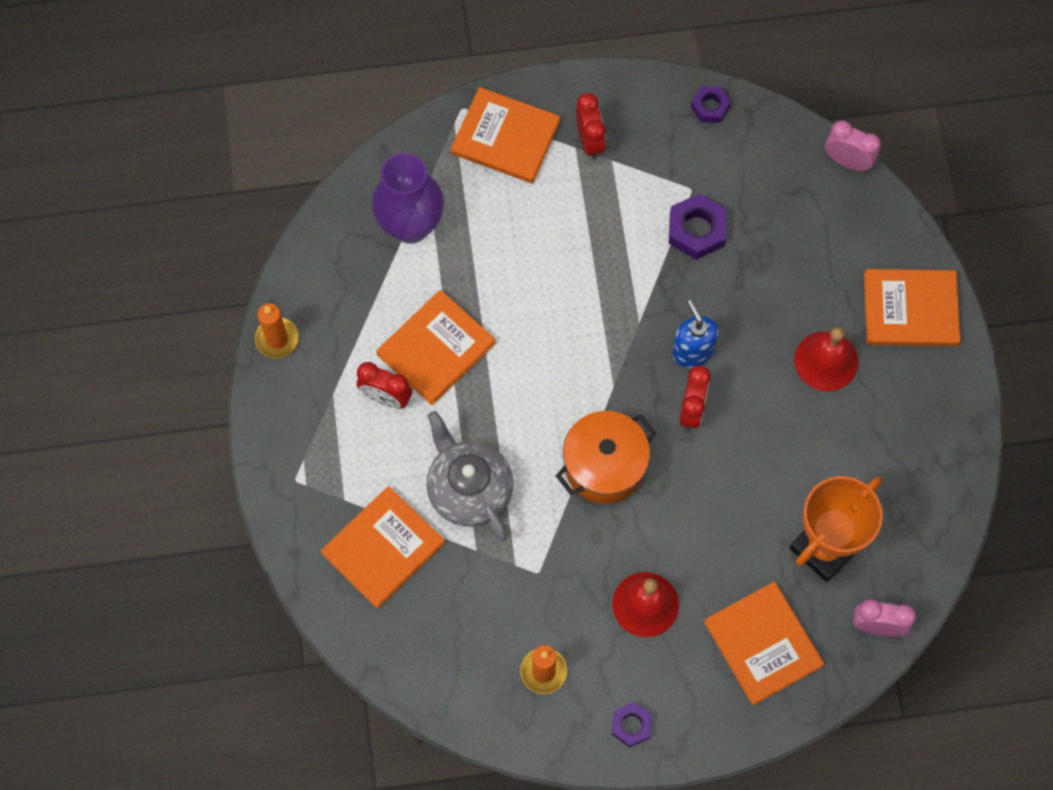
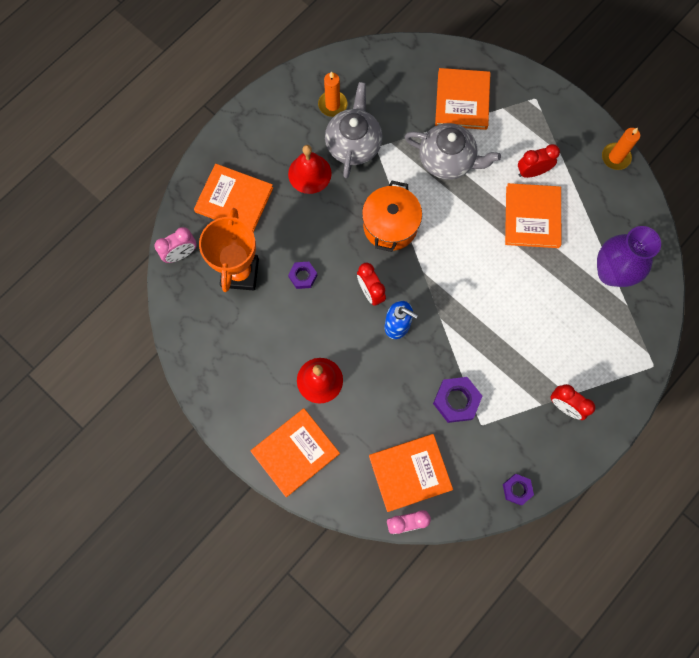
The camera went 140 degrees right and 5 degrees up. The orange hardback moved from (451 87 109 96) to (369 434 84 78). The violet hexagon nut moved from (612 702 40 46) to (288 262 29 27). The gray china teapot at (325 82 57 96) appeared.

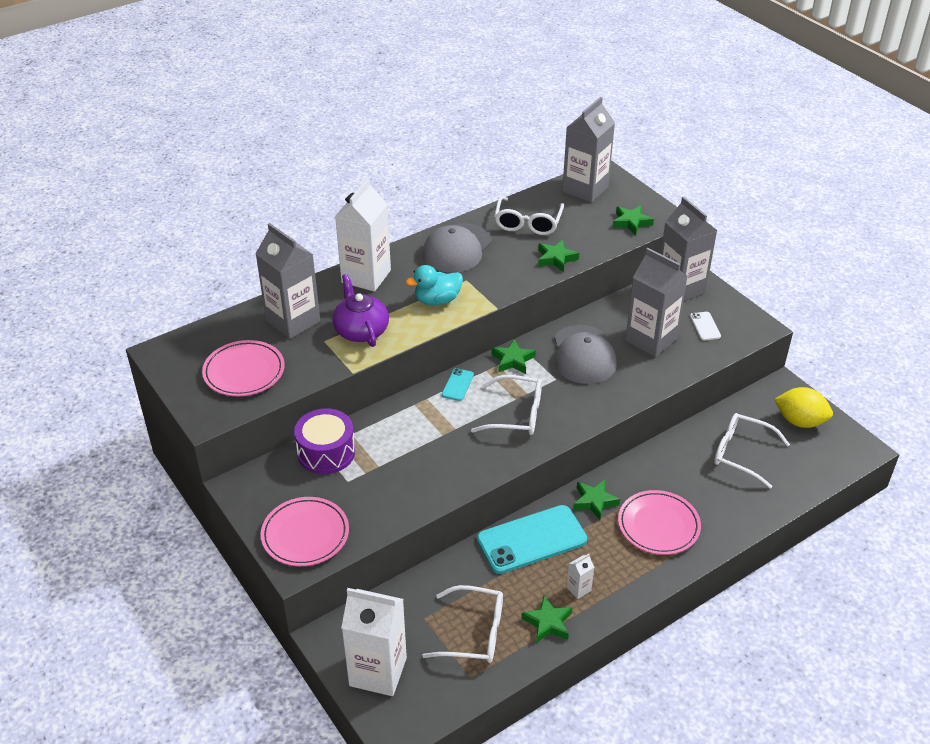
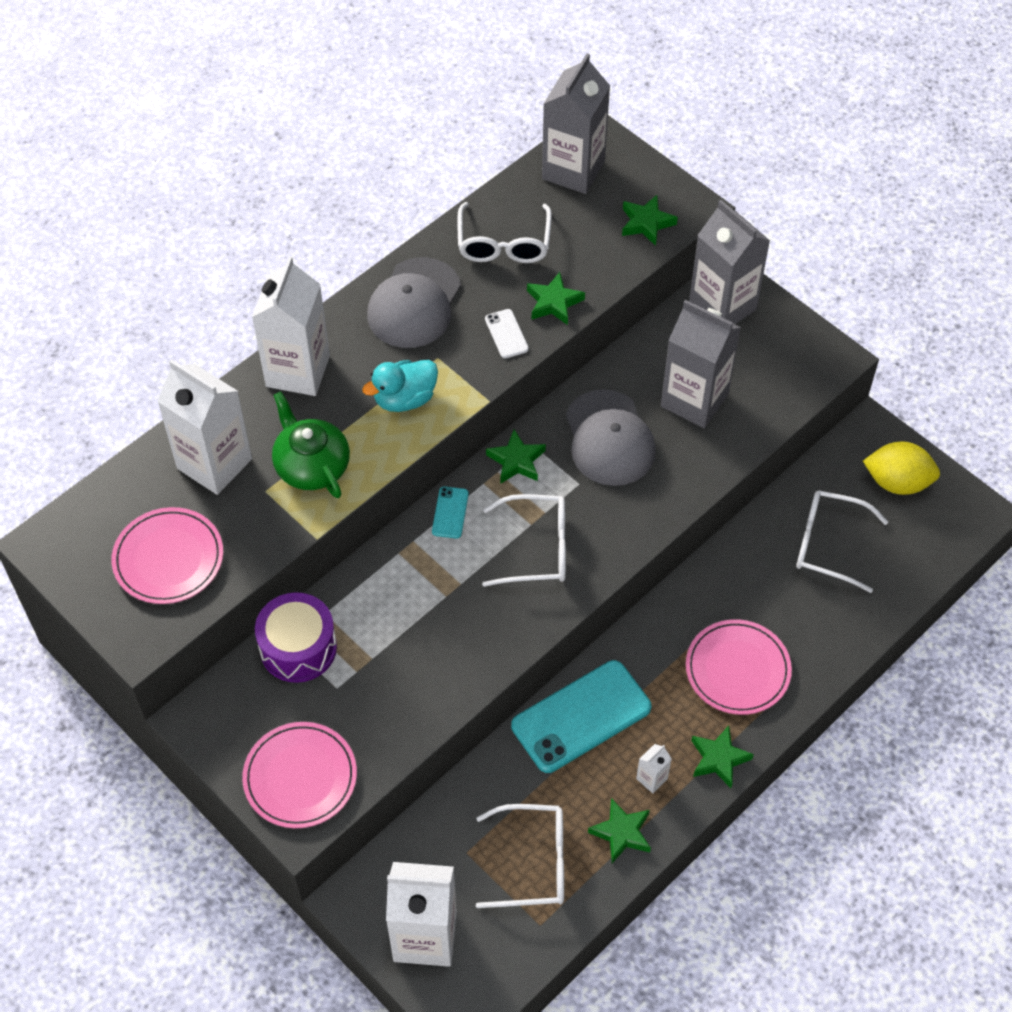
The camera went 10 degrees left and 15 degrees up. The gray milk carton at (255 223 65 116) became the white milk carton at (157 359 95 136). The violet china teapot at (332 274 57 73) became the green china teapot at (272 391 78 107). The green star shape moved from (573 479 47 41) to (691 725 63 63). The white mobile phone moved from (690 312 31 29) to (485 309 44 49).

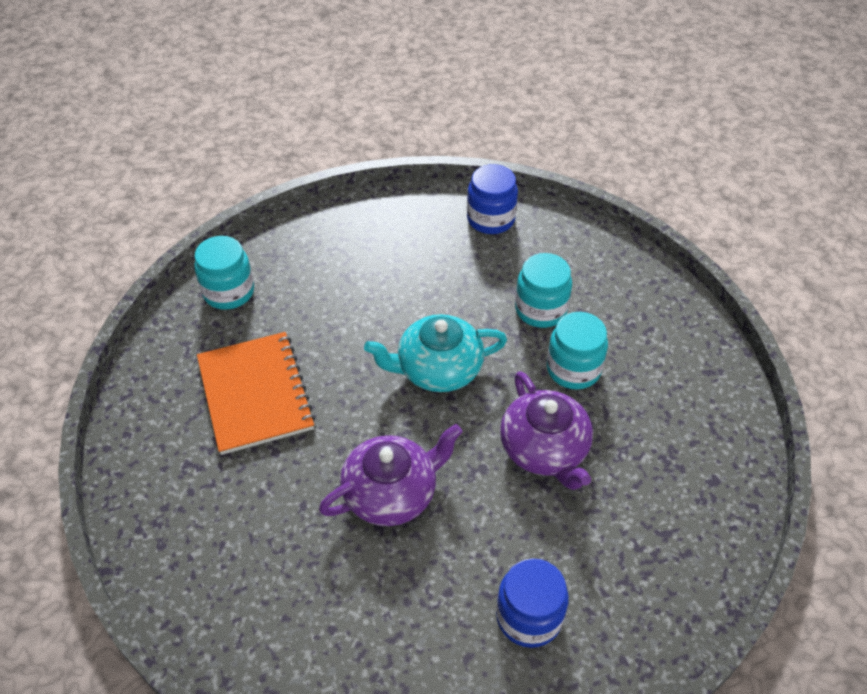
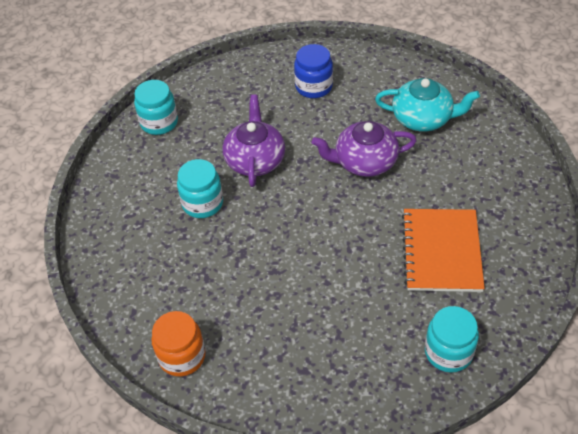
The camera went 155 degrees left and 0 degrees up. The aqua china teapot moved from (364 314 143 78) to (375 78 105 54). The royal blue jar at (467 164 51 70) became the orange jar at (151 311 55 65). The aqua jar moved from (515 253 57 75) to (134 80 44 55).

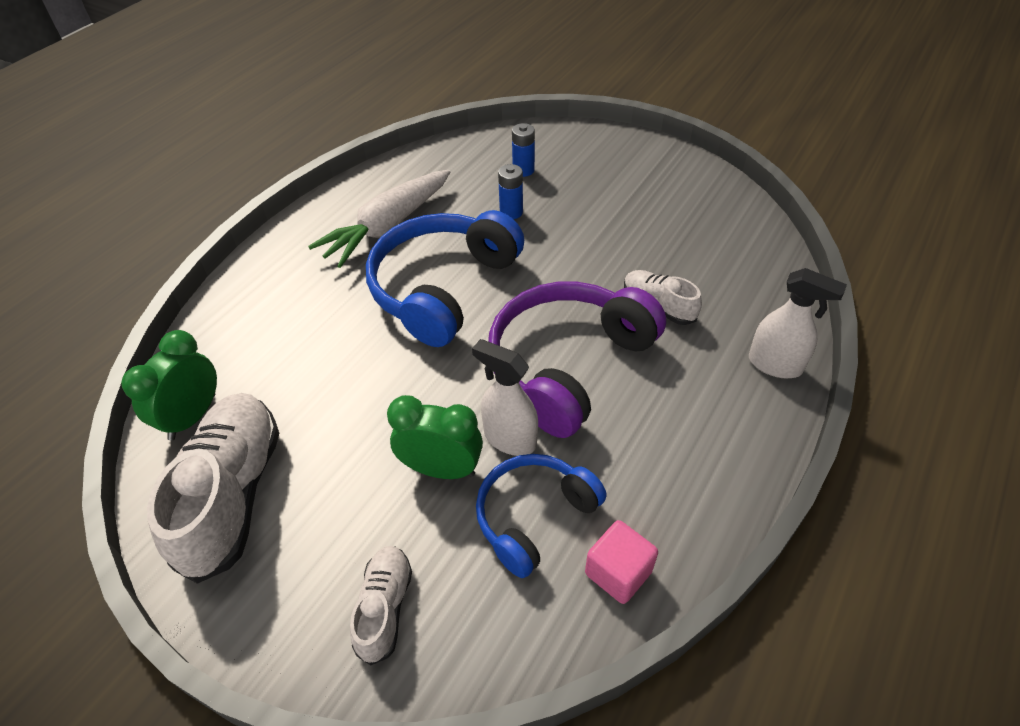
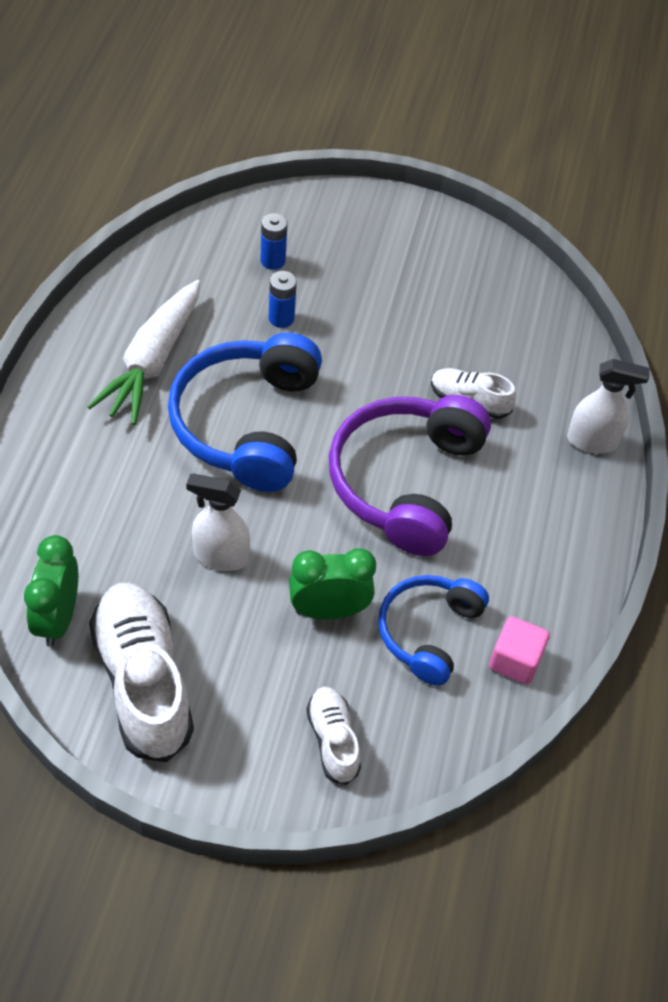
The camera went 25 degrees left and 5 degrees up. The white spray cleaner moved from (472 339 66 117) to (186 474 64 97).

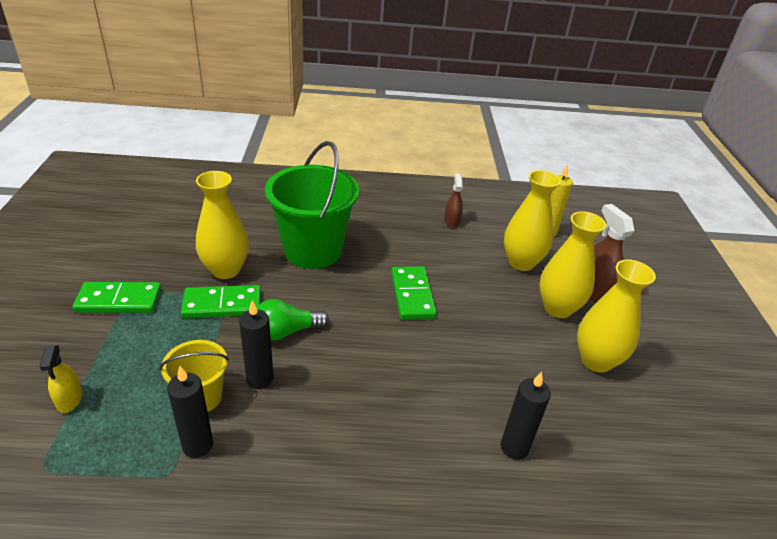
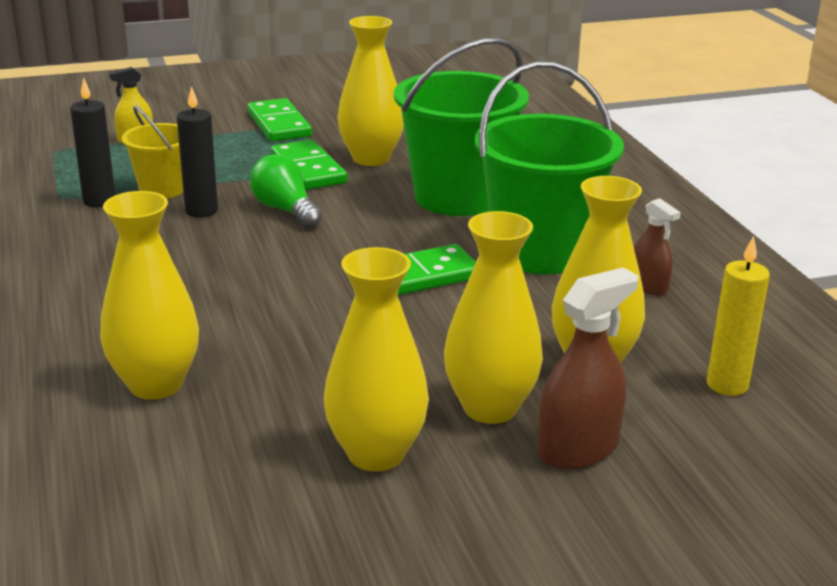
The camera went 75 degrees right and 10 degrees down. The brown spray cleaner at (444 173 19 55) turned 75 degrees clockwise. The ebony candle at (501 372 50 88) was replaced by the bright yellow vase at (100 191 99 209). The green sand bucket at (475 61 149 214) appeared.

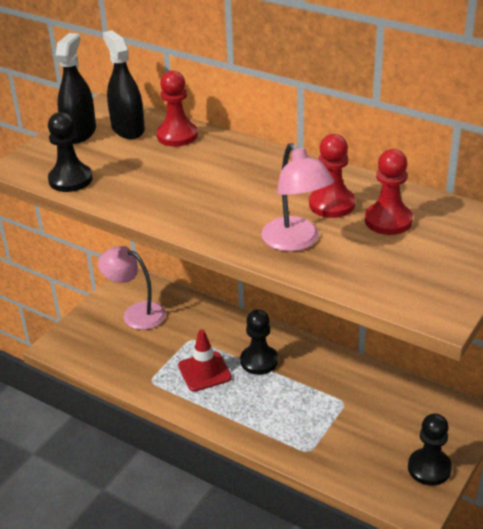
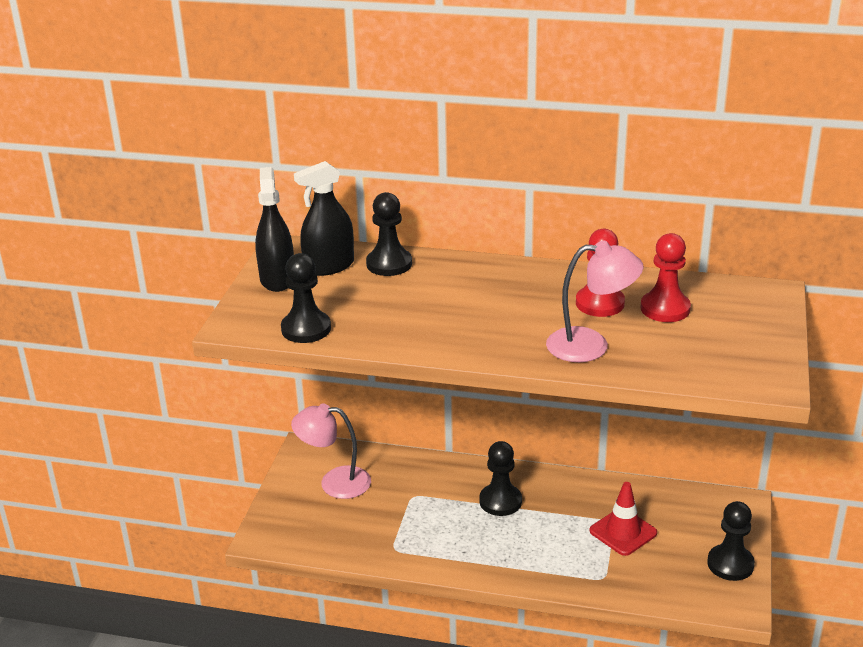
The camera went 20 degrees left and 5 degrees down. The ebony spray cleaner at (103 30 42 109) turned 75 degrees counterclockwise. The crimson pawn at (156 71 42 76) became the ebony pawn at (366 192 46 84). The crimson traffic cone moved from (178 329 54 63) to (590 482 67 74). The rose-pink reading lamp at (261 143 73 109) turned 45 degrees counterclockwise.

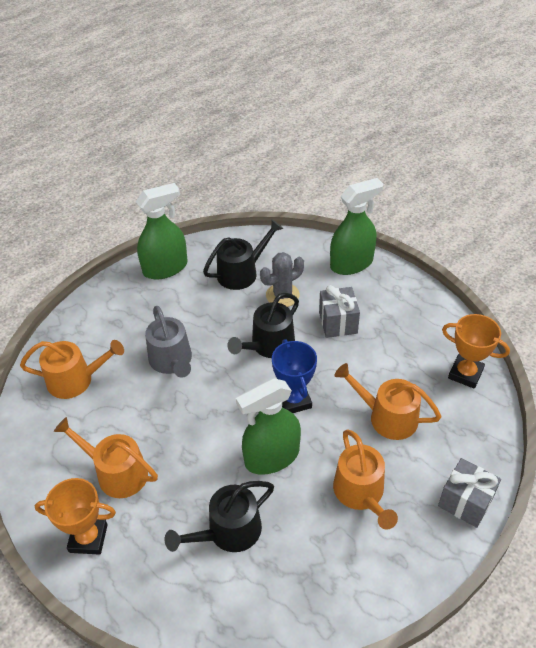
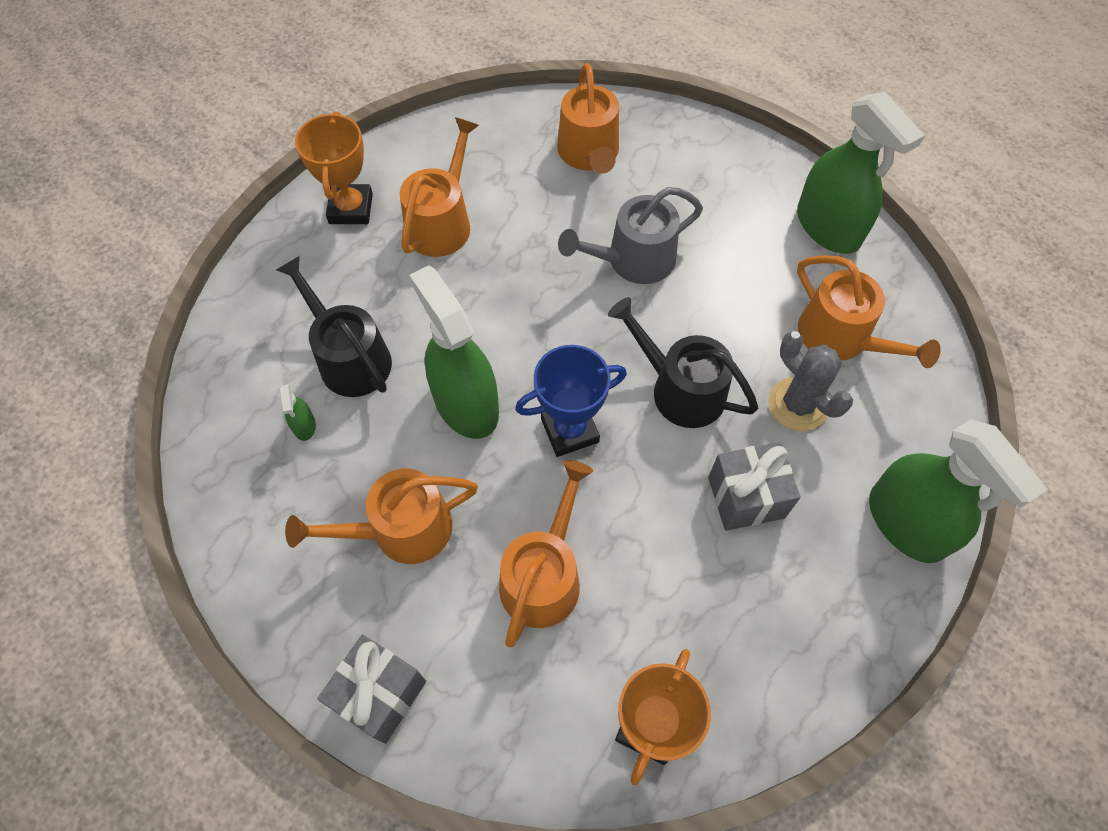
The camera went 85 degrees right and 15 degrees up. The ebony watering pot at (203 219 80 71) became the orange watering pot at (797 255 144 113). The green spray cleaner at (279 384 37 57) appeared.

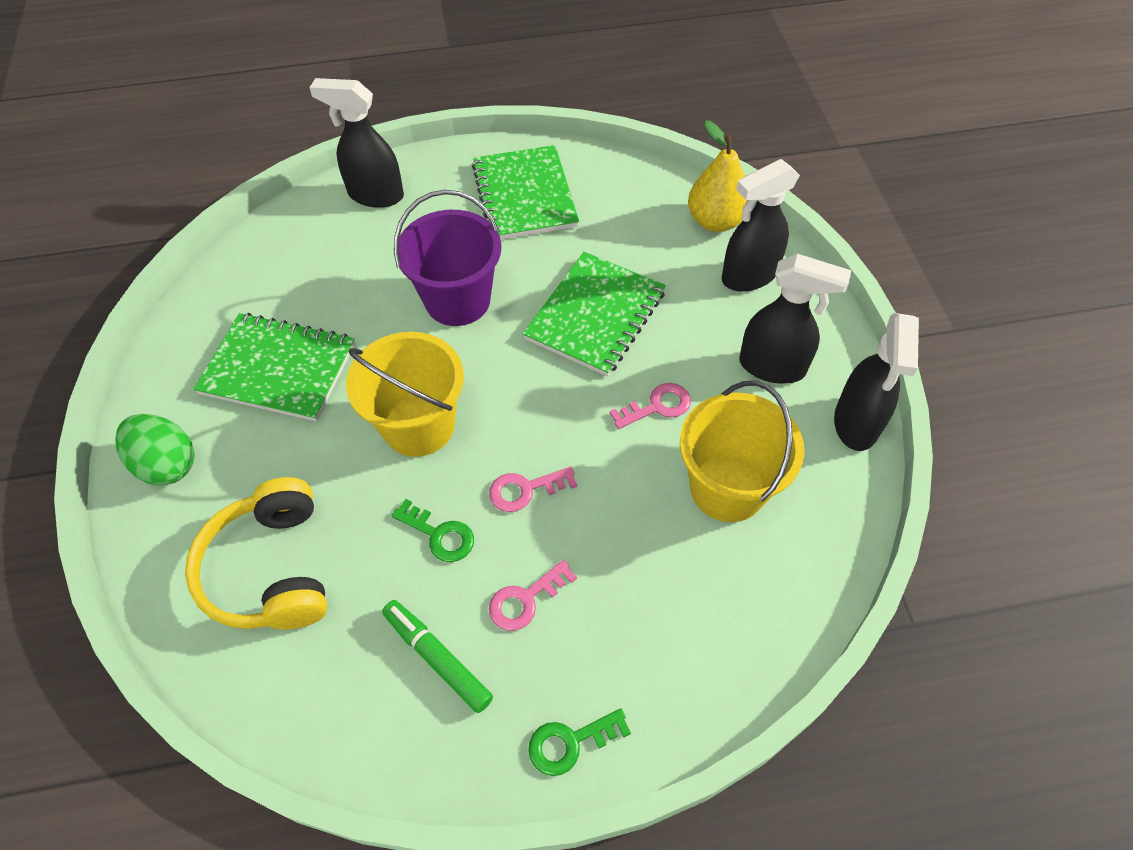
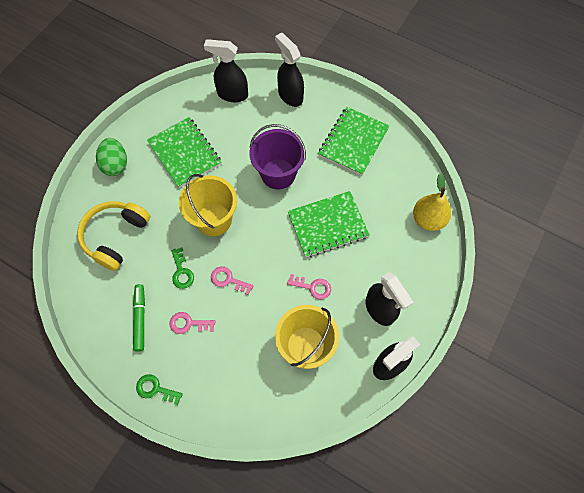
The camera went 40 degrees right and 10 degrees up. The ebony spray cleaner moved from (722 159 78 133) to (204 39 44 63).

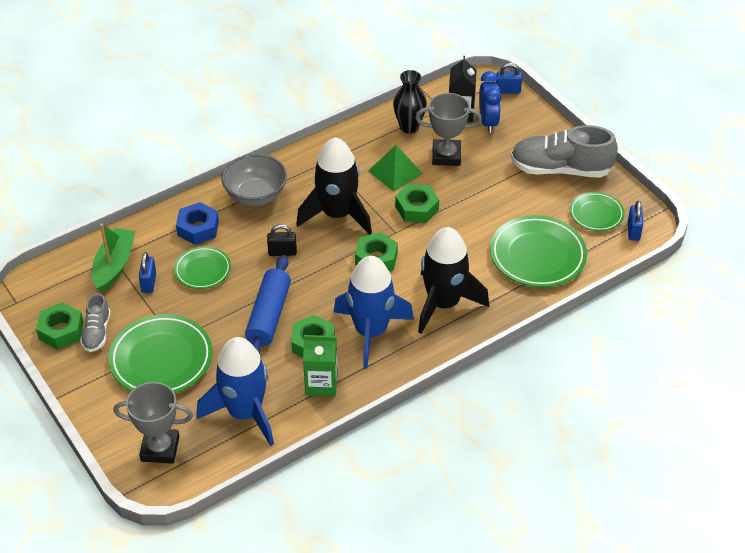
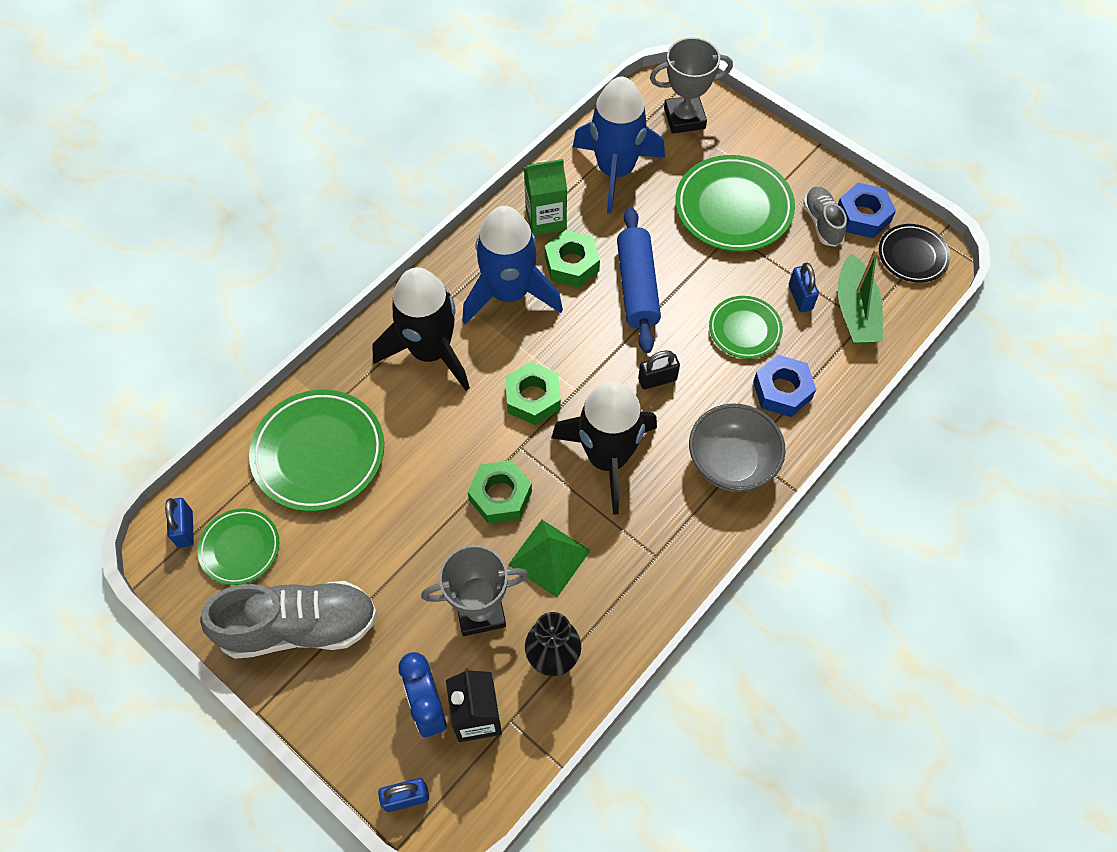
The camera went 165 degrees right and 15 degrees up. The green hexagon nut at (36 302 48 47) became the royal blue hexagon nut at (838 183 58 55). The ebony plate at (879 224 71 59) appeared.

